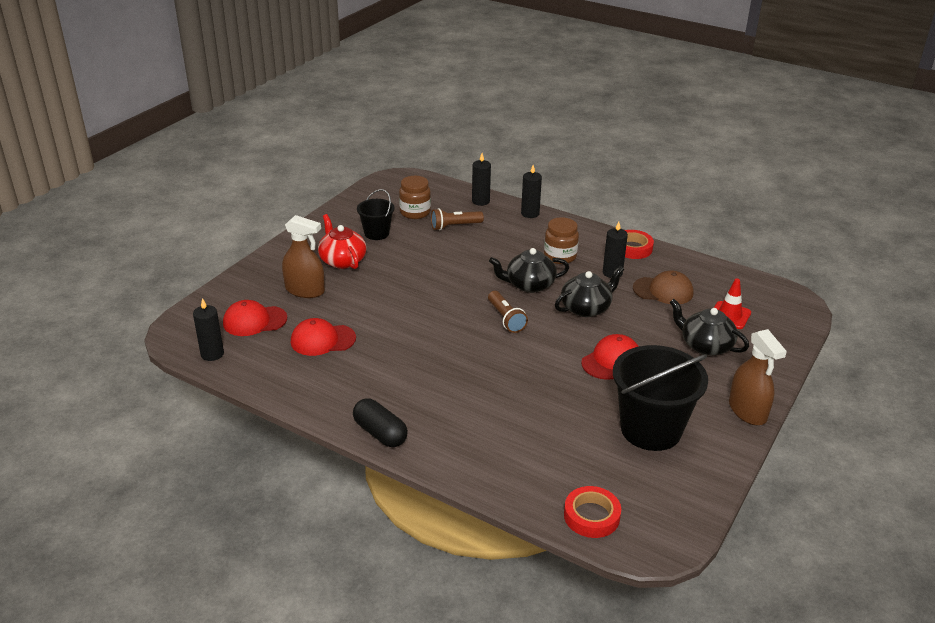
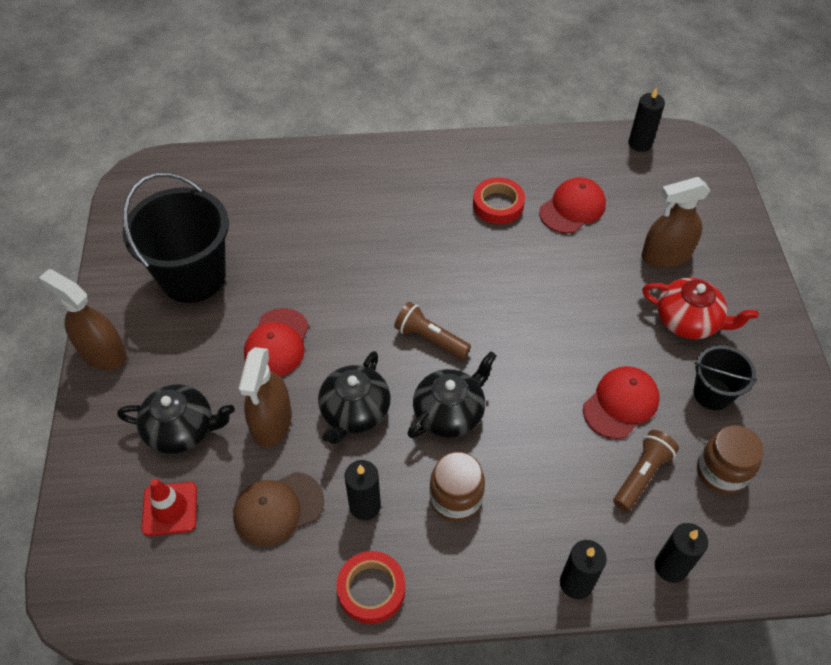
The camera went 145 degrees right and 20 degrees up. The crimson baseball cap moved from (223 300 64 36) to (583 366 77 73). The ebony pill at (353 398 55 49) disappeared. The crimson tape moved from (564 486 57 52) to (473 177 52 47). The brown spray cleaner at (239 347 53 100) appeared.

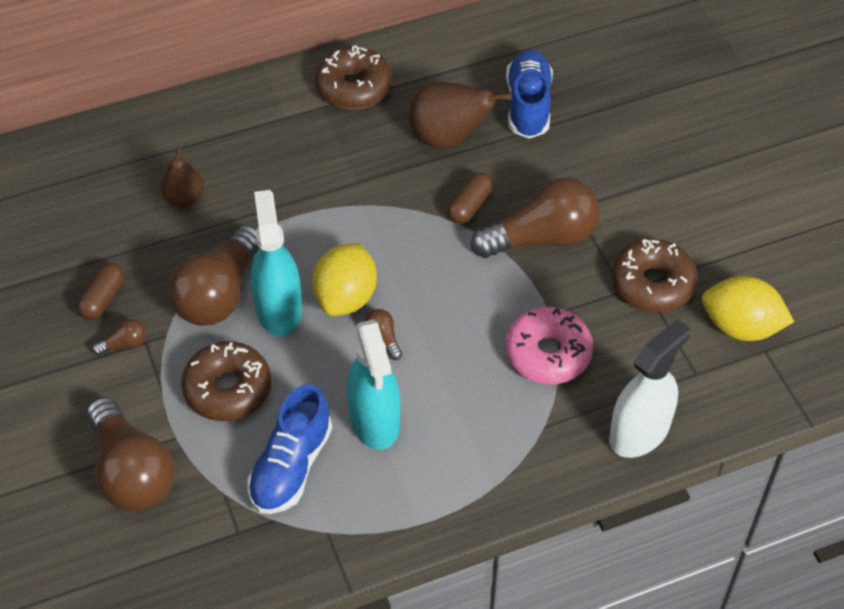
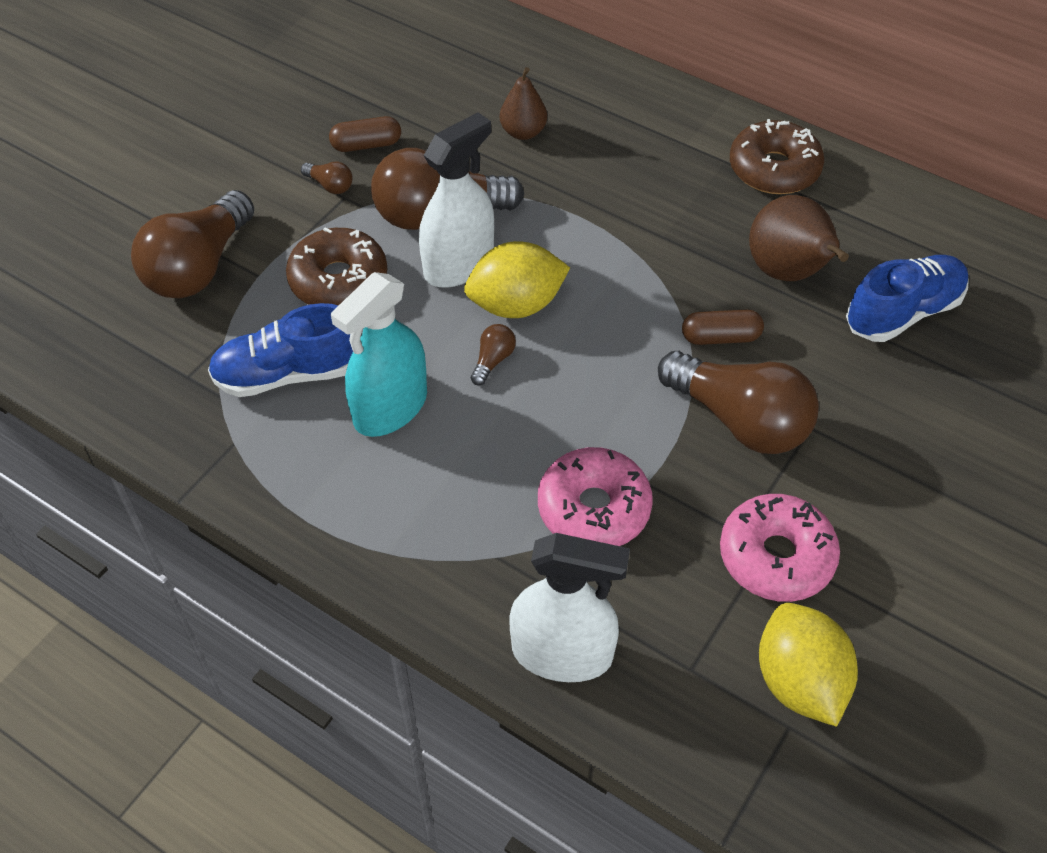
The camera went 55 degrees right and 0 degrees up. The aqua spray cleaner at (251 190 51 146) became the white spray cleaner at (419 112 75 176). The brown donut at (612 239 86 73) became the rose-pink donut at (720 494 120 108).

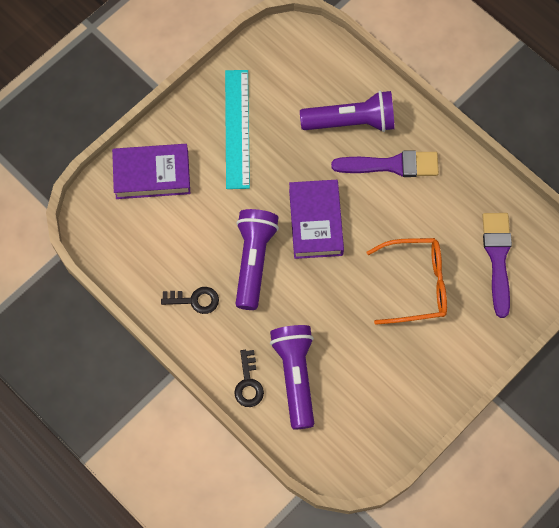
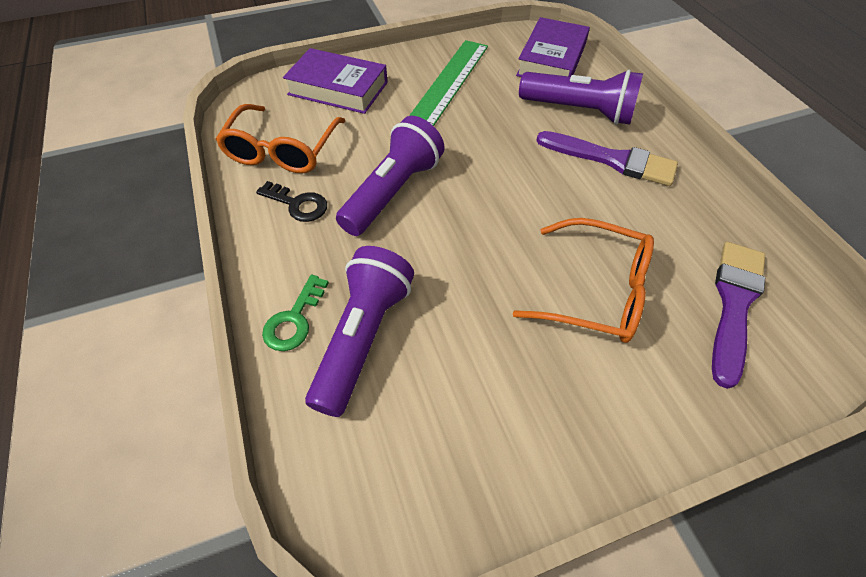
The camera went 25 degrees right and 15 degrees down. The aqua ruler at (225 70 25 119) became the green ruler at (409 40 79 86). The ebony latchkey at (234 350 30 57) became the green latchkey at (262 275 67 76). The violet hardback moved from (289 180 55 79) to (516 17 74 60). The orange spectacles at (216 104 129 69) appeared.

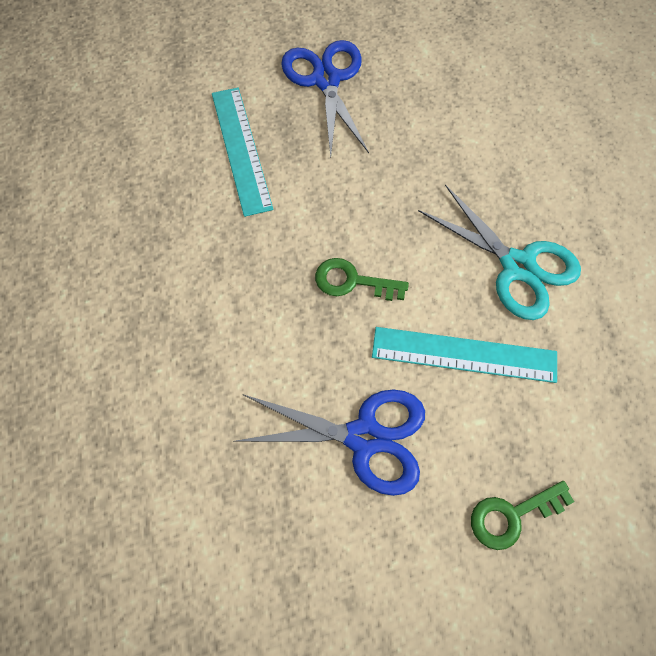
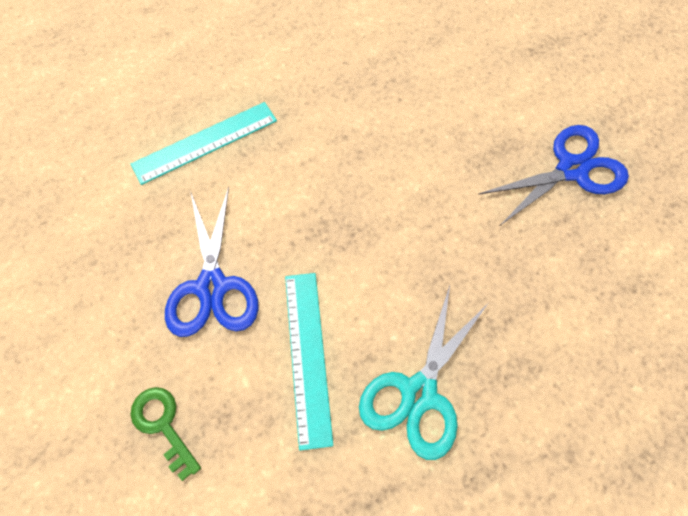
The camera went 75 degrees right and 0 degrees up. The aqua ruler moved from (212 88 61 129) to (130 102 147 83). The green latchkey at (315 258 94 43) disappeared.

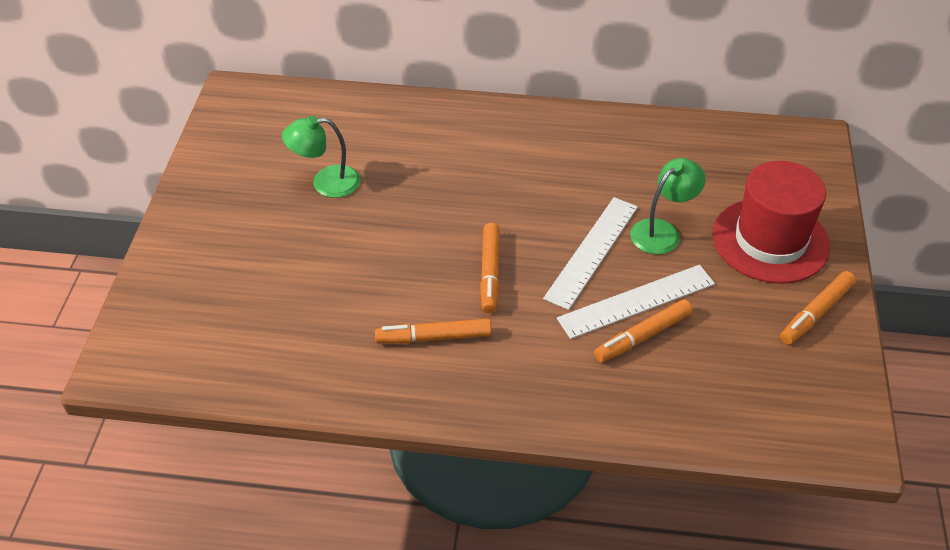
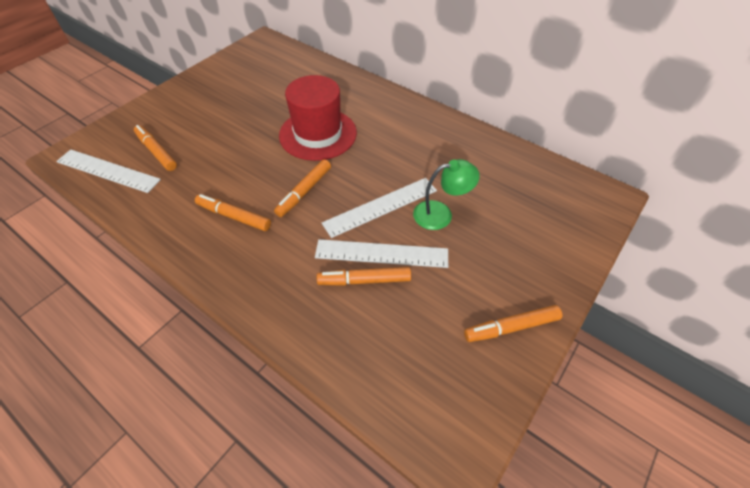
The camera went 30 degrees right and 5 degrees up. The green reading lamp at (282 116 78 82) disappeared. The crimson tall hat moved from (713 161 117 123) to (279 75 78 86). The white ruler at (56 149 105 44) appeared. The orange marker at (134 125 43 46) appeared.

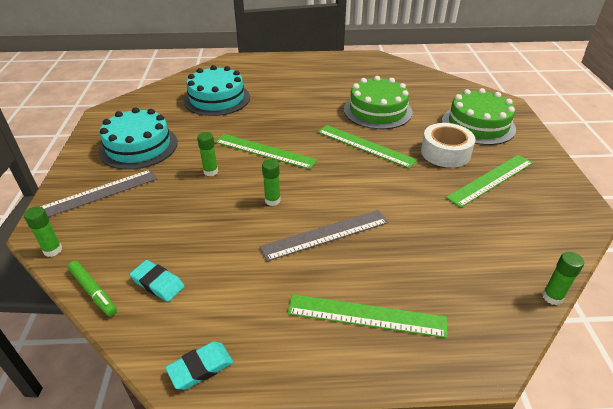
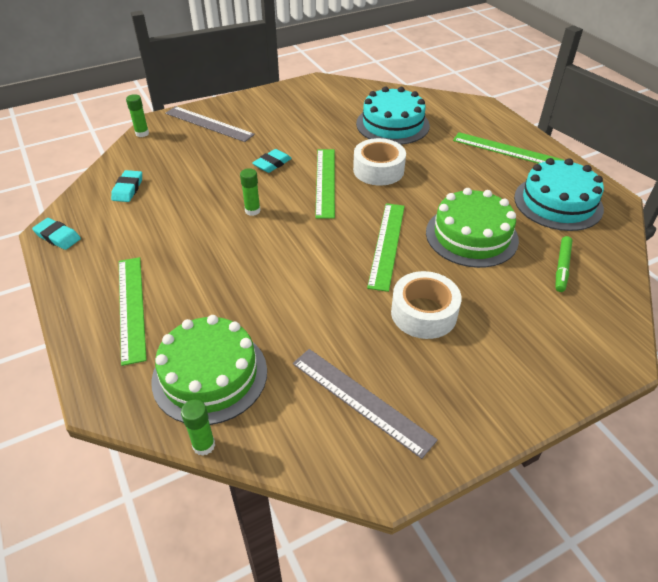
The camera went 65 degrees right and 5 degrees up. The green marker moved from (68 261 49 55) to (555 236 18 56). The aqua layer cake moved from (98 107 80 63) to (514 158 90 73). The green glue at (197 132 21 44) was replaced by the aqua gum eraser at (252 149 40 24). The gray ruler moved from (260 210 128 52) to (293 349 145 110). The green layer cake moved from (442 88 74 57) to (151 315 116 110). The green ruler moved from (446 155 87 53) to (453 132 111 32). The white tape at (353 138 53 47) appeared.

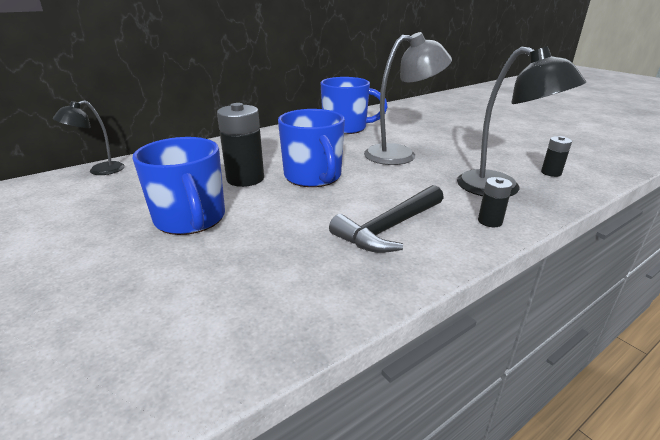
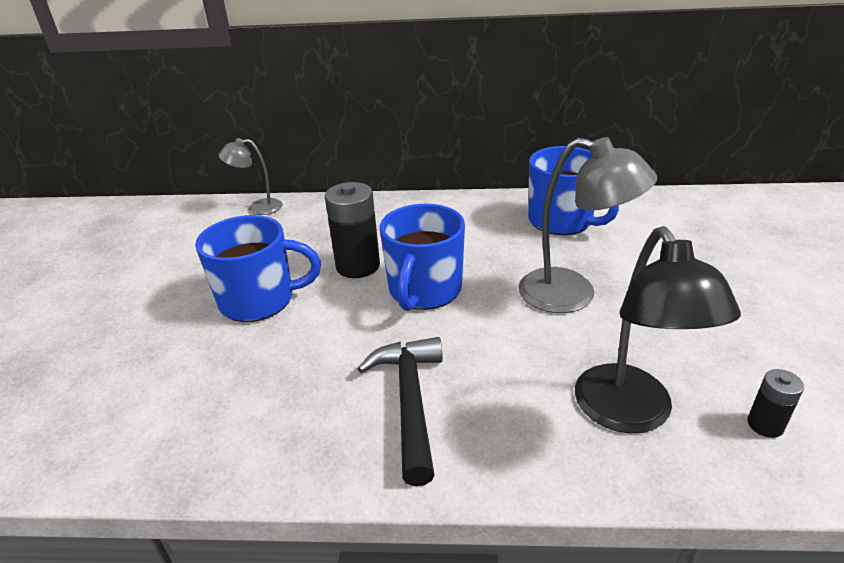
The camera went 40 degrees right and 5 degrees up. The ebony reading lamp at (53 100 72 75) became the gray reading lamp at (218 138 64 77). The royal blue coffee mug at (133 137 92 98) turned 105 degrees counterclockwise. The ebony claw hammer at (329 185 115 68) turned 90 degrees clockwise. The ebony battery at (478 177 34 50) disappeared.

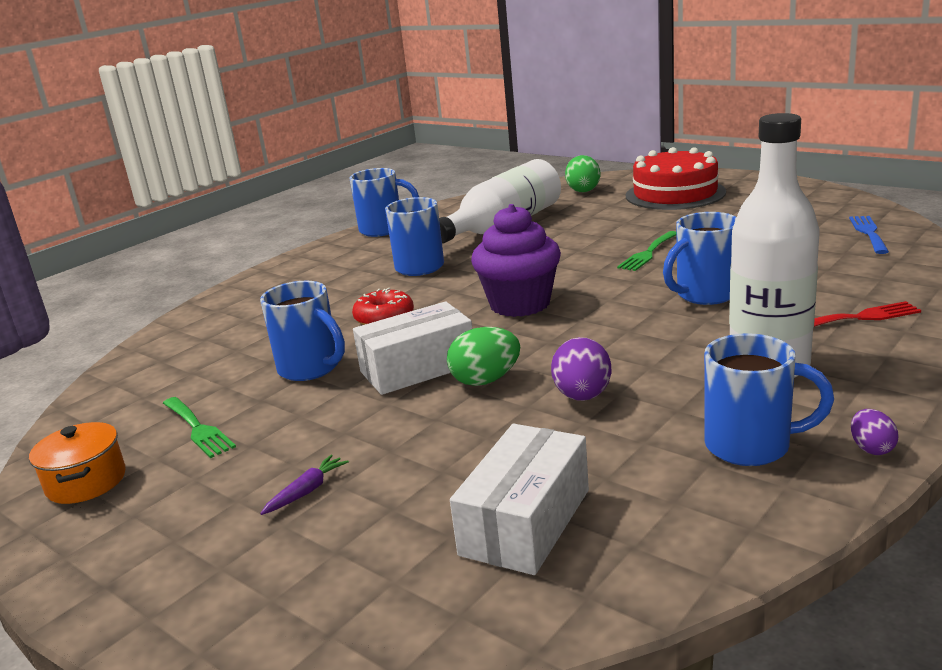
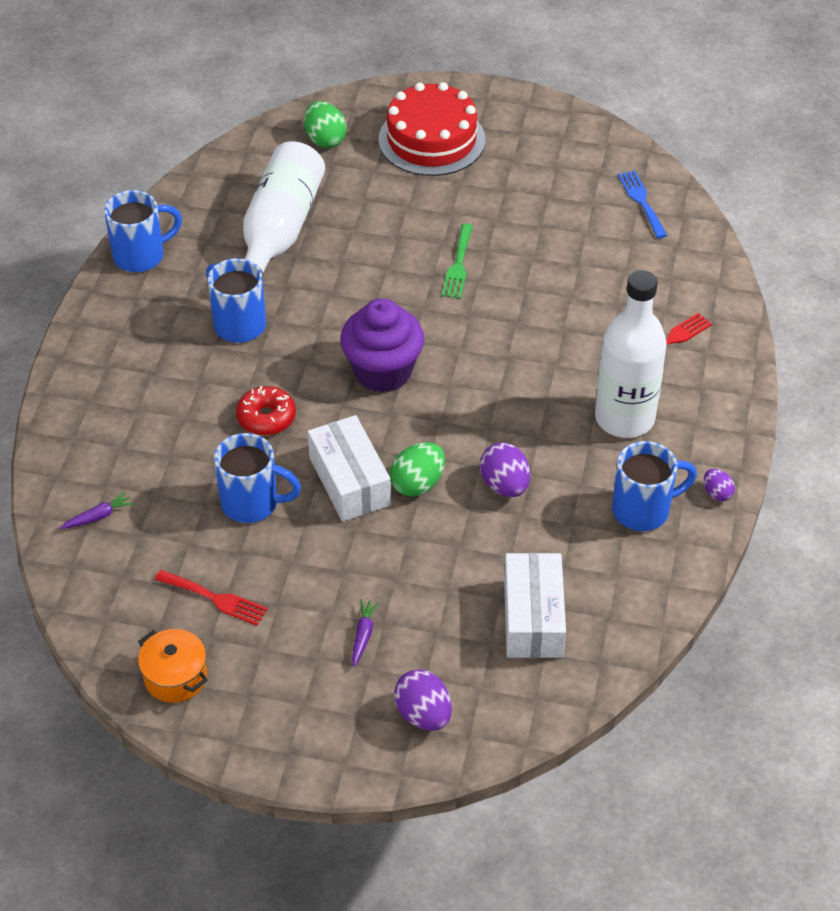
The camera went 30 degrees left and 25 degrees up. The green dinner fork at (163 397 73 61) became the crimson dinner fork at (155 570 113 56). The white box at (353 301 119 94) turned 60 degrees counterclockwise. The royal blue coffee mug at (663 212 73 93) disappeared. The violet toy carrot at (60 492 74 37) appeared. The violet toy egg at (394 669 58 62) appeared.

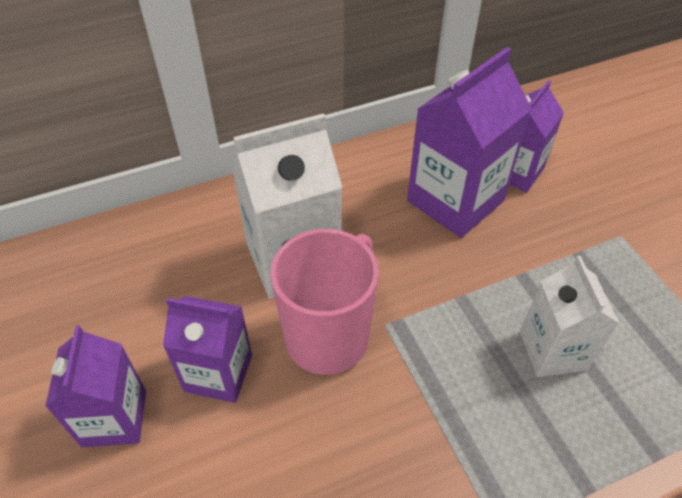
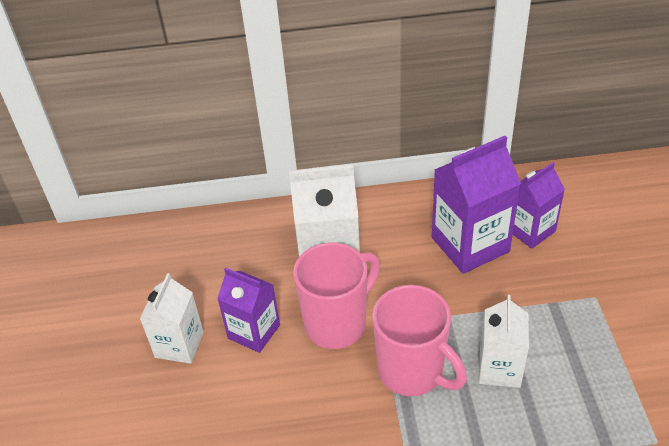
The camera went 20 degrees right and 5 degrees down. The violet milk carton at (45 325 101 122) became the white milk carton at (140 273 64 91). The rose-pink coffee mug at (372 285 95 111) appeared.

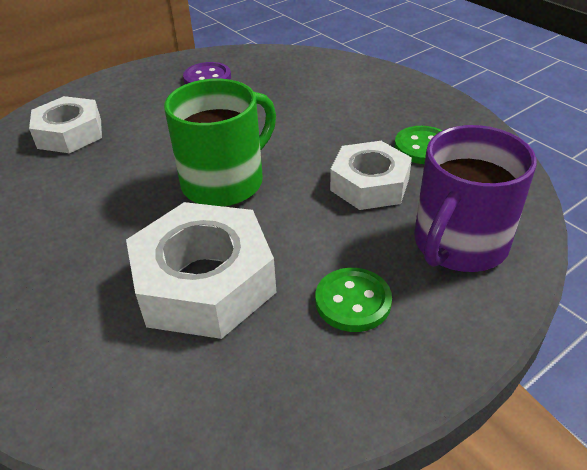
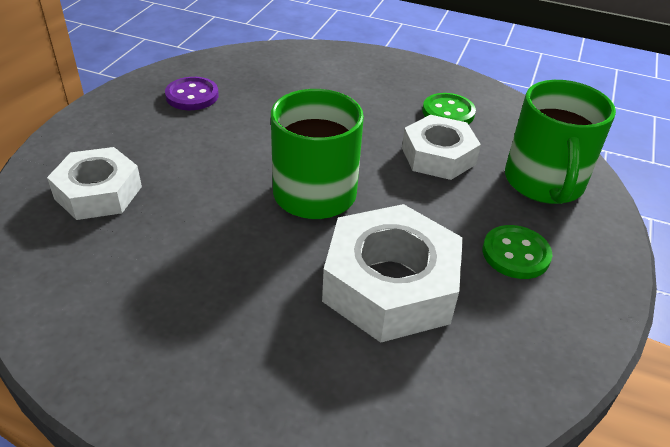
The camera went 35 degrees left and 0 degrees up. The violet coffee mug at (414 125 122 147) became the green coffee mug at (505 80 111 124).

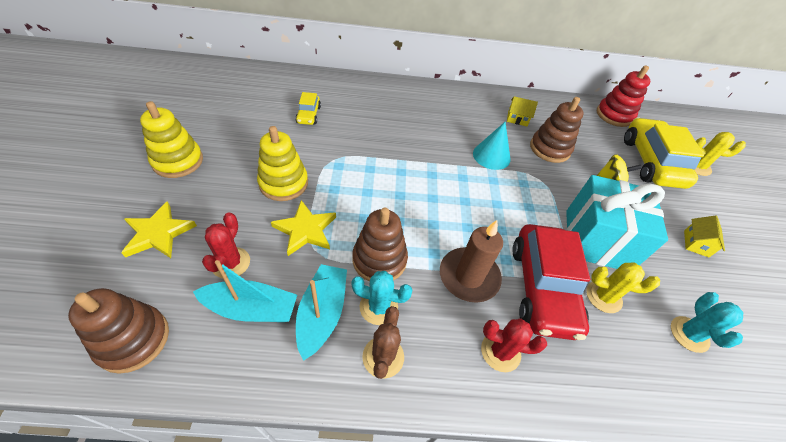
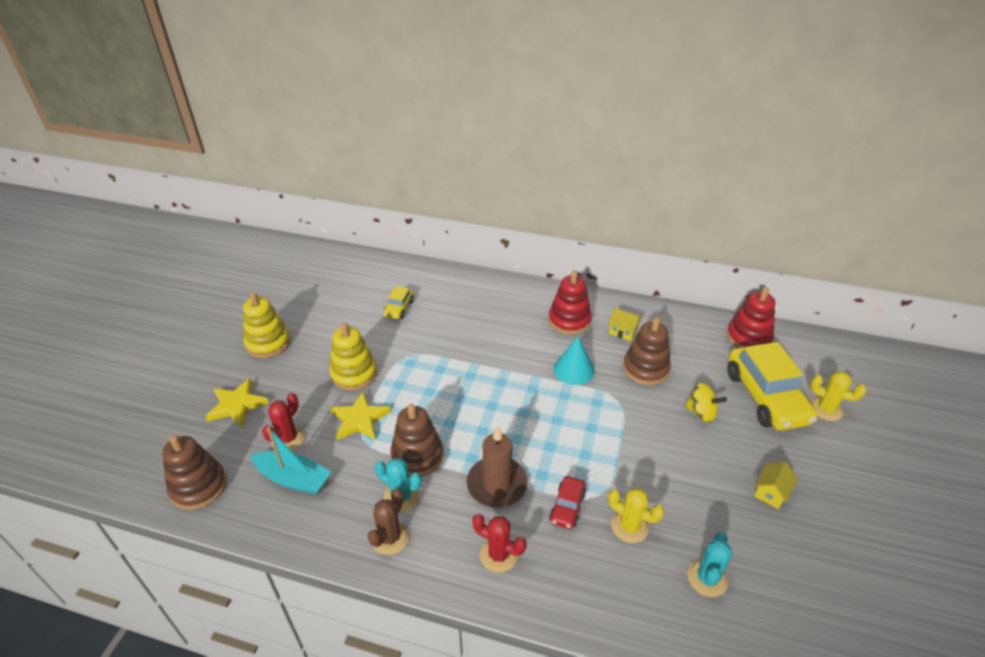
The camera went 20 degrees right and 10 degrees down. The aqua toy boat at (296 264 51 97) disappeared. The crimson toy car at (512 224 78 116) changed to 0.47 times the size. The aqua present at (566 175 102 94) disappeared. The bright yellow toy car at (624 118 80 71) turned 150 degrees clockwise. The crimson ring stacker at (549 271 42 64) appeared.

